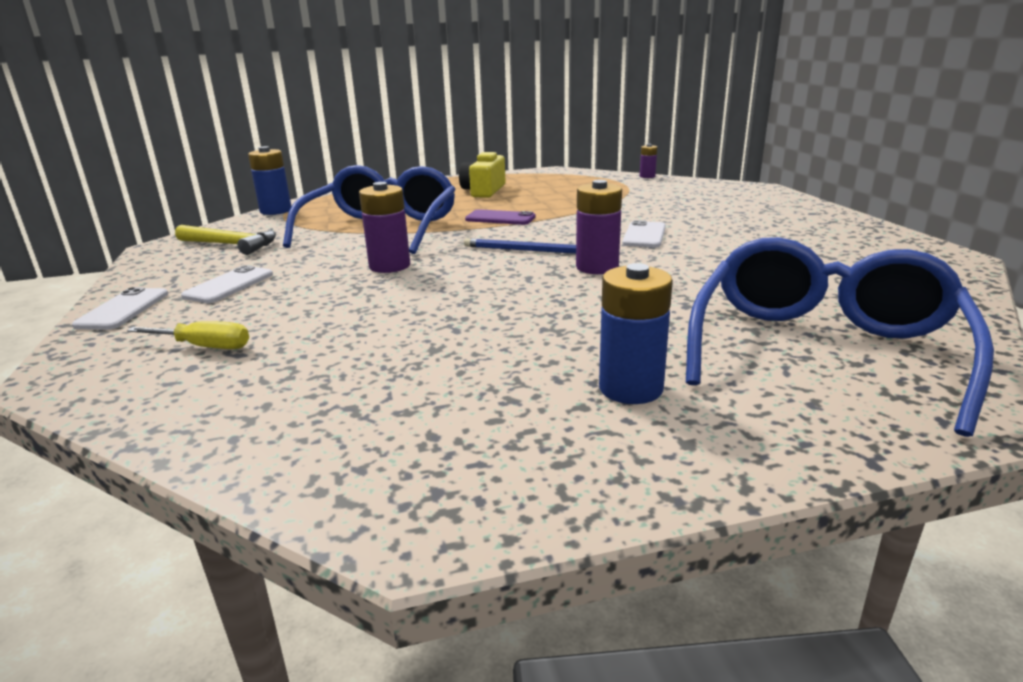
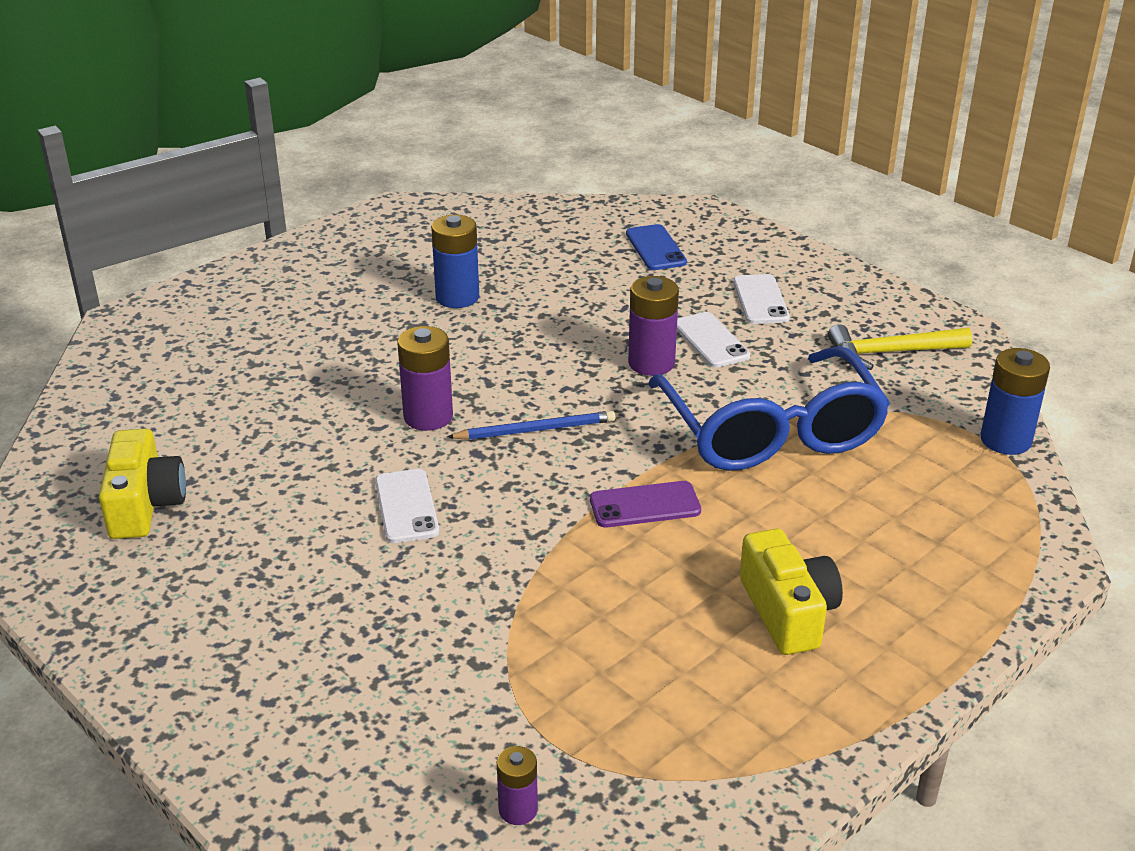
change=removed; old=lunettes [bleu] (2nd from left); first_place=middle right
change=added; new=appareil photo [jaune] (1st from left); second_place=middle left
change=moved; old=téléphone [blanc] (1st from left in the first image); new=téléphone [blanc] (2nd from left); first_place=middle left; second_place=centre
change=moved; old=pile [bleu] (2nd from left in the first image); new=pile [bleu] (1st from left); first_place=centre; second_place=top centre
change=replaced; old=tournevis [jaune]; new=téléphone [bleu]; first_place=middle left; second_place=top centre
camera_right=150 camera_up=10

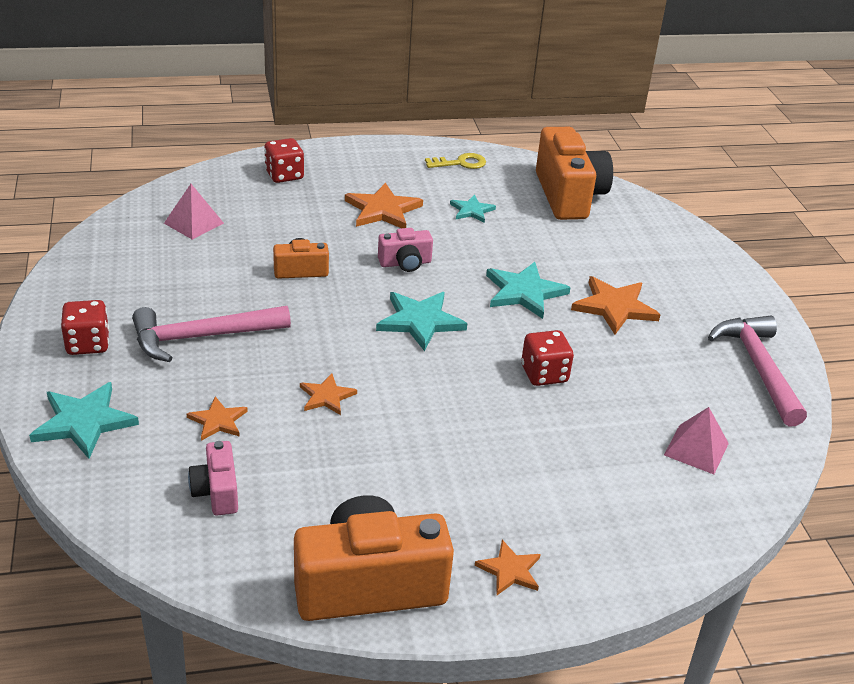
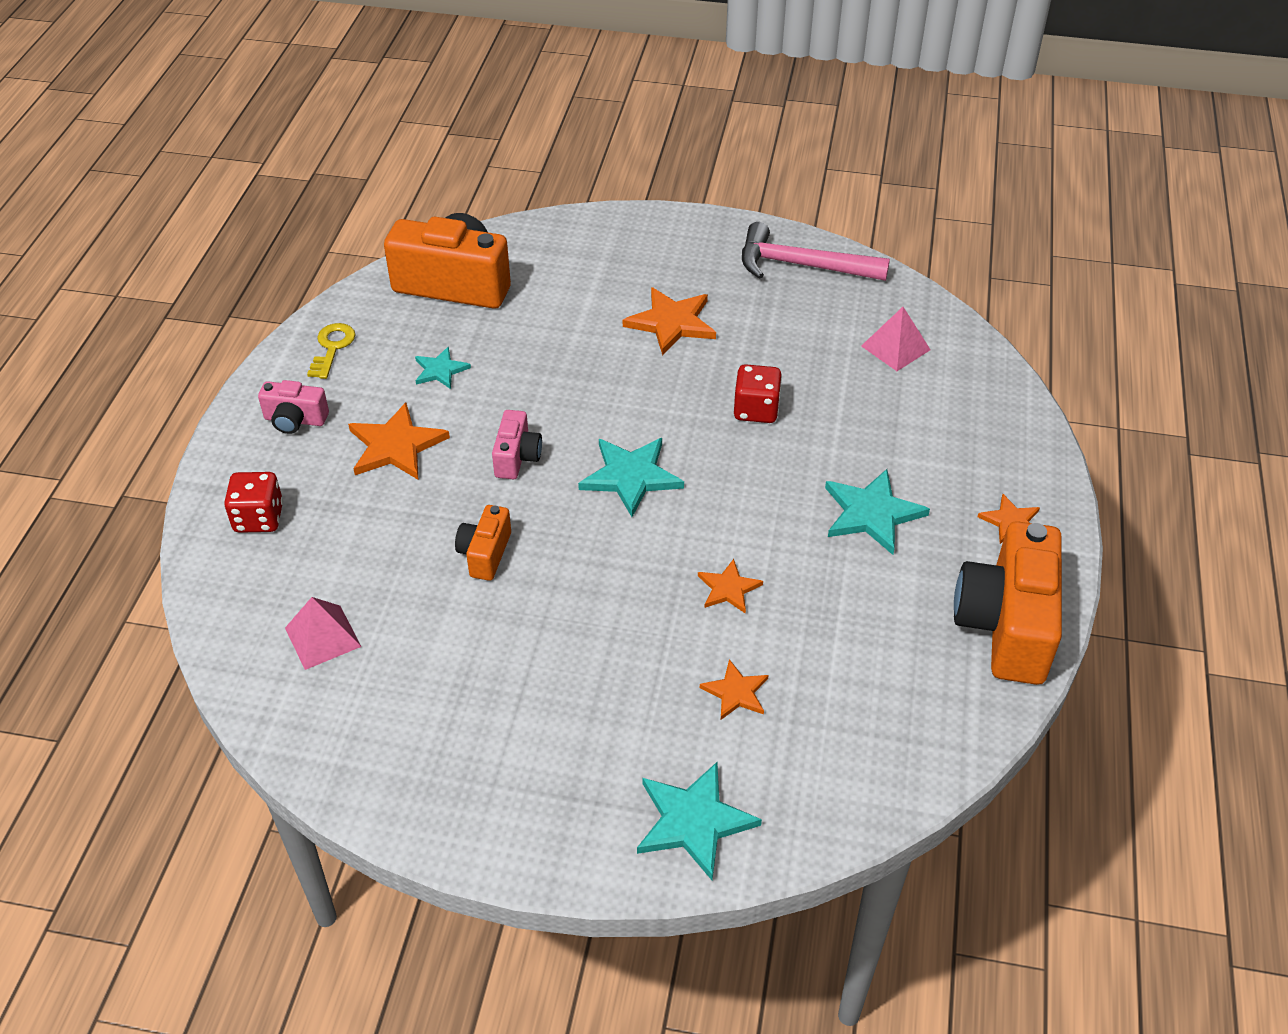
change=removed; old=dé [rouge] (1st from left); first_place=middle left
change=removed; old=marteau [rose] (1st from left); first_place=middle left
change=moved; old=appareil photo [rose] (1st from left); first_place=bottom left; second_place=middle left
change=moved; old=étoile [turquoise] (4th from left); first_place=centre; second_place=middle right
camera_right=-65 camera_up=10

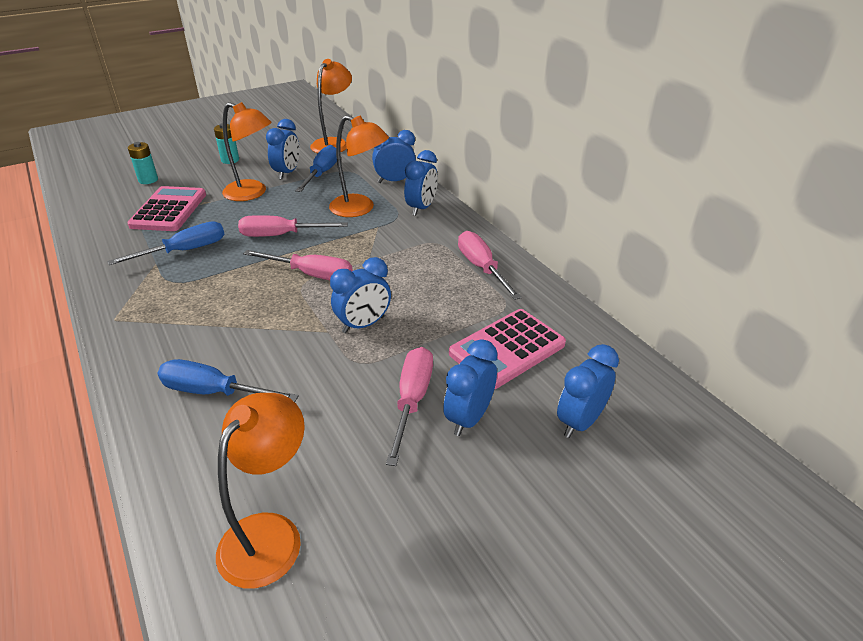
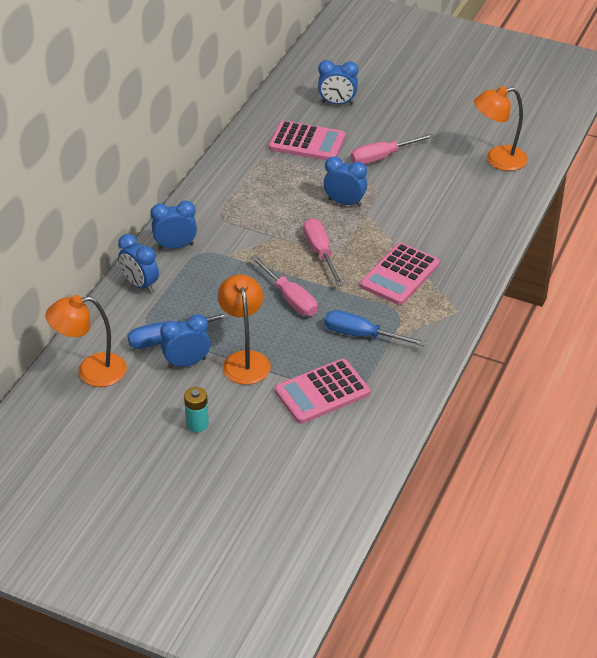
change=removed; old=pile [turquoise] (1st from left); first_place=top left
change=removed; old=tournevis [bleu] (2nd from left); first_place=middle left
change=removed; old=lampe [orange] (4th from left); first_place=top centre
change=removed; old=réveil [bleu] (5th from left); first_place=centre
change=removed; old=tournevis [rose] (4th from left); first_place=centre
change=added; new=calculatrice [rose] (3rd from left); second_place=middle right
camera_right=-125 camera_up=5

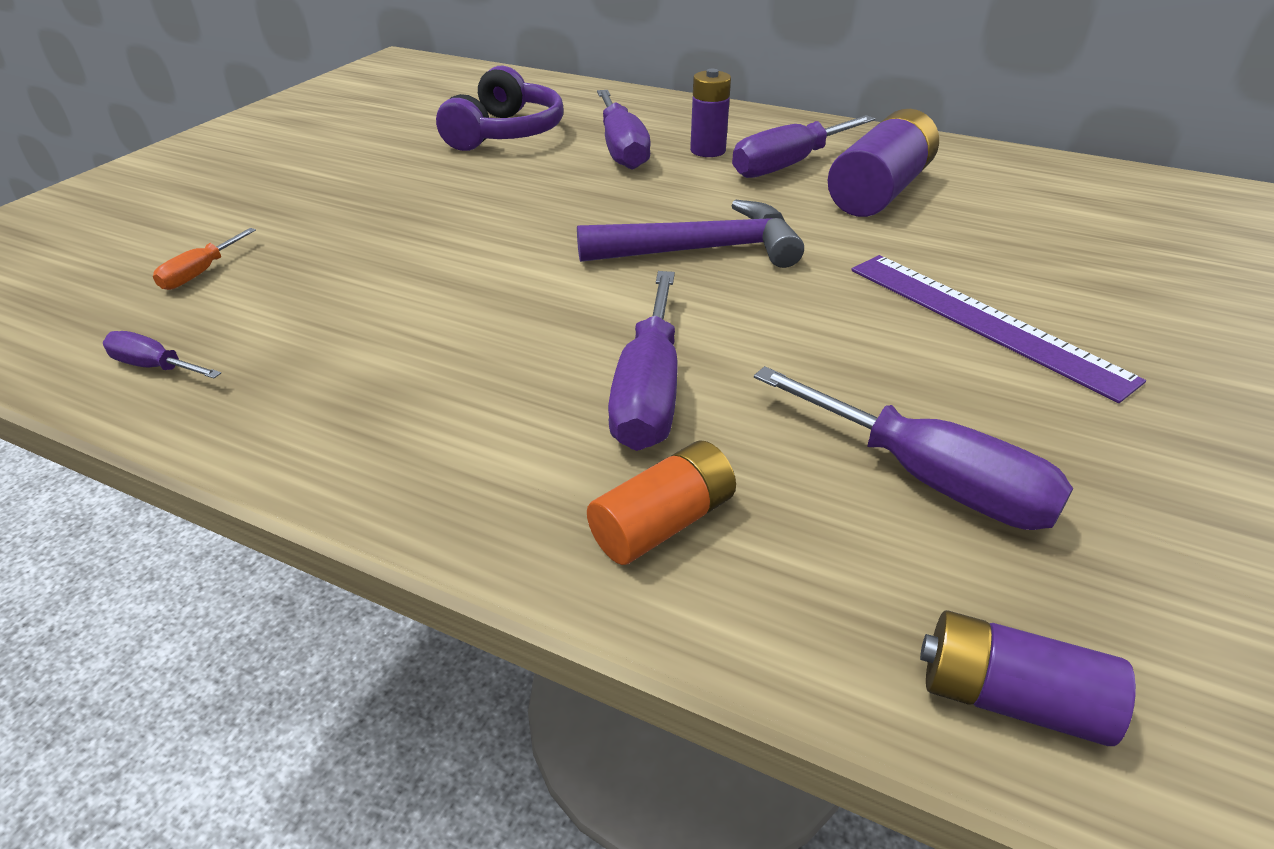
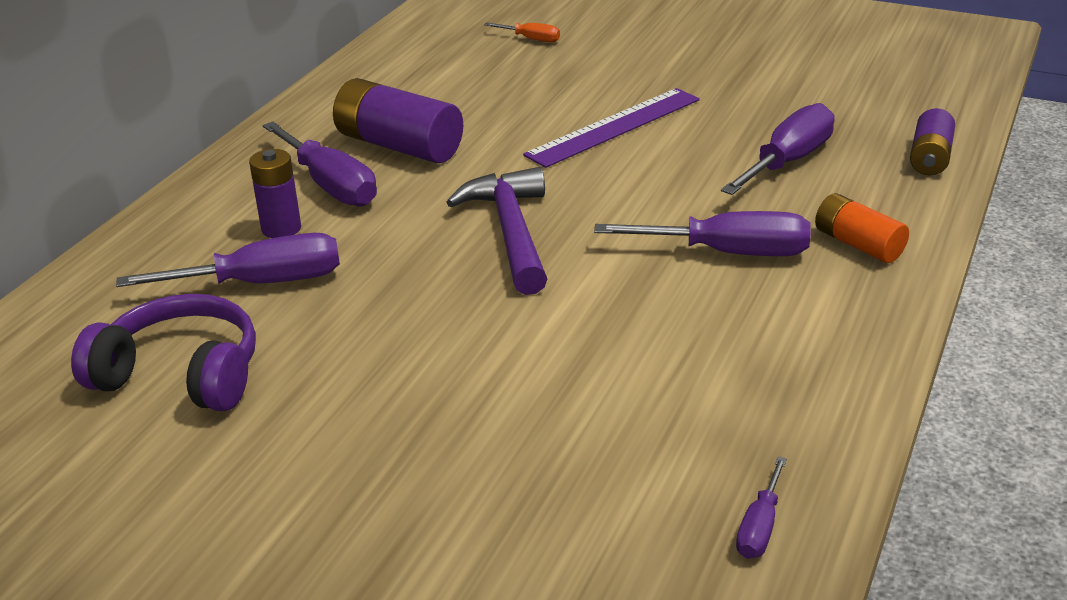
change=moved; old=tournevis [orange]; first_place=top left; second_place=top centre
camera_right=-90 camera_up=-5

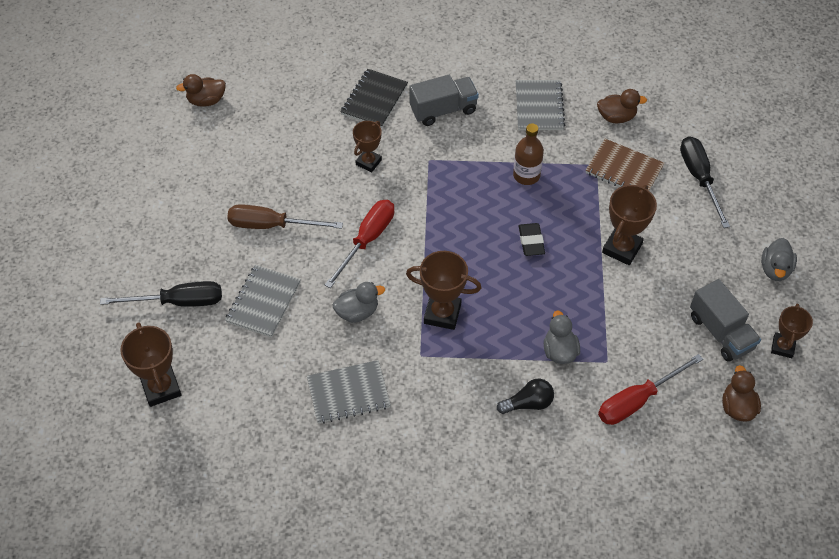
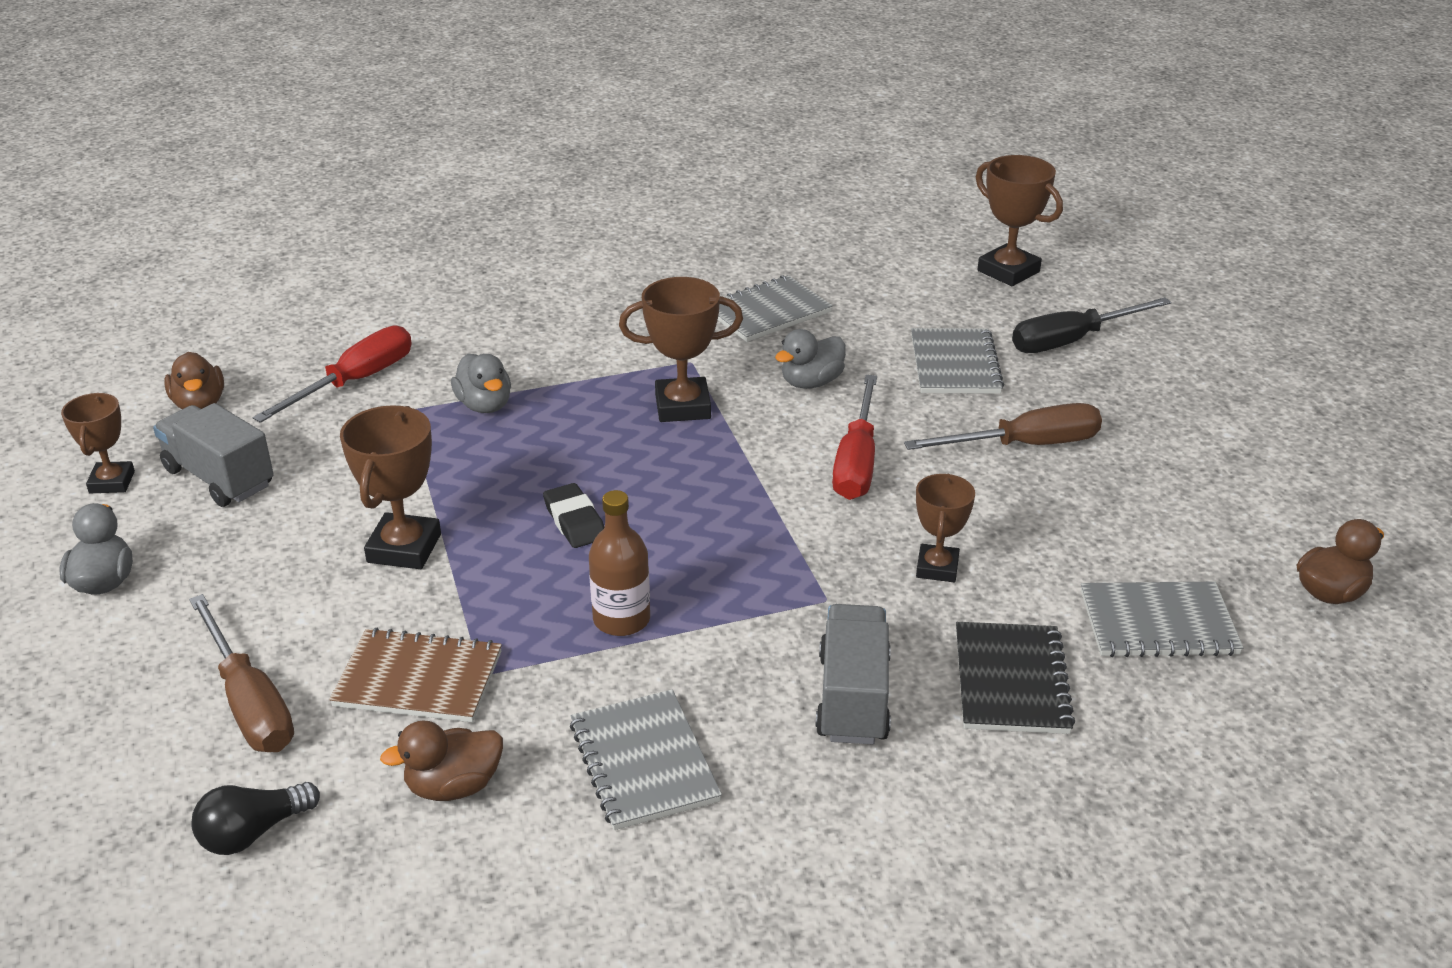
change=added; new=carnet [gris] (4th from left); second_place=middle right
change=moved; old=ampoule [noir]; first_place=bottom centre; second_place=bottom left
change=recoloured; old=tournevis [noir] (2nd from left); new=tournevis [marron] (1st from left); first_place=top right; second_place=bottom left
change=turned; old=camion [gris] (1st from left in the first image); first_place=top centre; second_place=bottom centre; degrees=135
camera_right=160 camera_up=-20

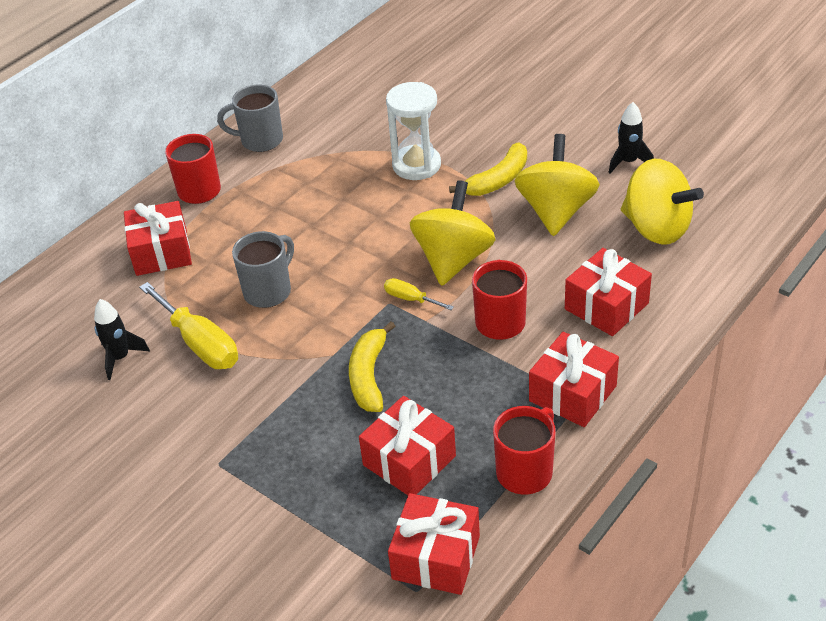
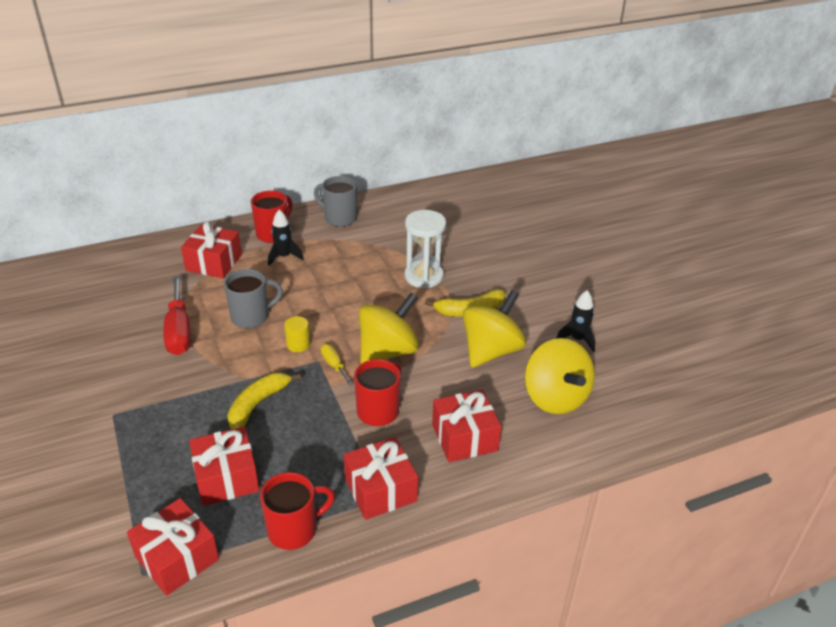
change=added; new=cylindre [jaune]; second_place=centre
change=moved; old=fusée [noir] (1st from left); first_place=middle left; second_place=centre
change=recoloured; old=tournevis [jaune] (1st from left); new=tournevis [rouge]; first_place=middle left; second_place=middle left
camera_right=25 camera_up=-5

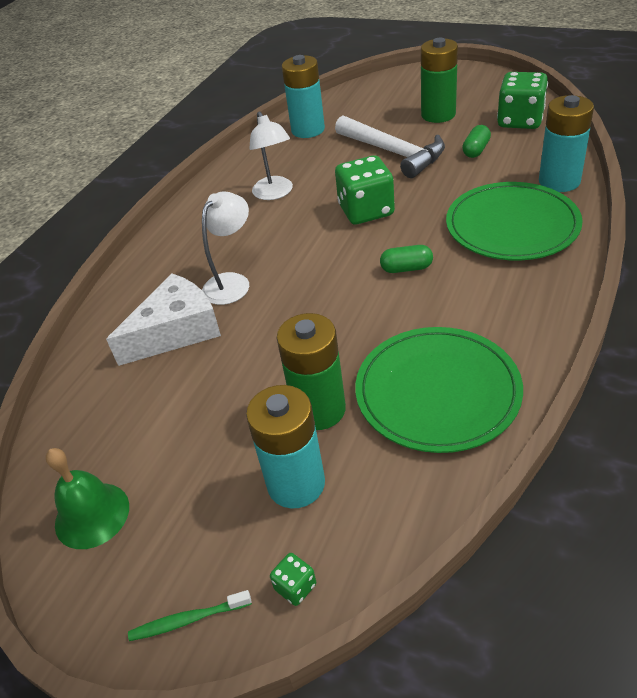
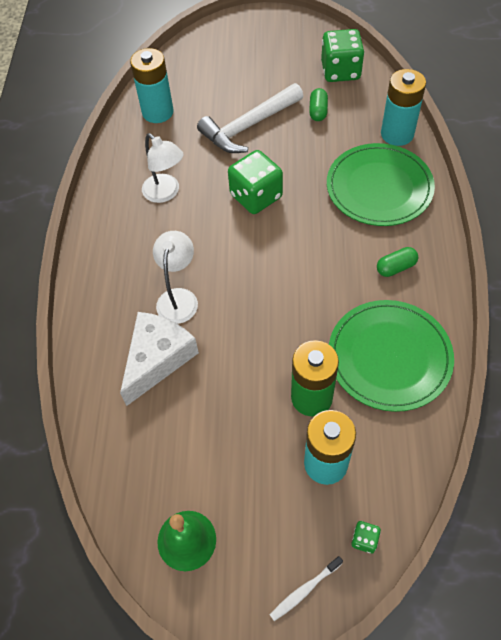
change=removed; old=pile [vert] (2nd from left); first_place=top right
change=moved; old=gélule [vert] (1st from left in the first image); new=gélule [vert] (2nd from left); first_place=centre; second_place=middle right
change=recoloured; old=brosse à dents [vert]; new=brosse à dents [blanc]; first_place=bottom left; second_place=bottom centre
change=turned; old=marteau [blanc]; first_place=top centre; second_place=top centre; degrees=120
camera_right=-25 camera_up=15

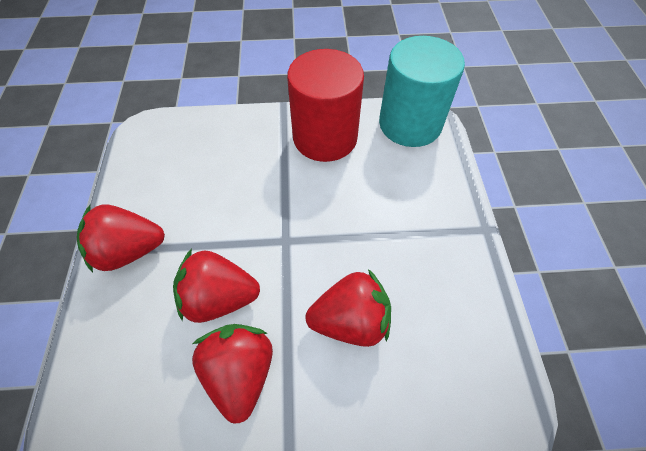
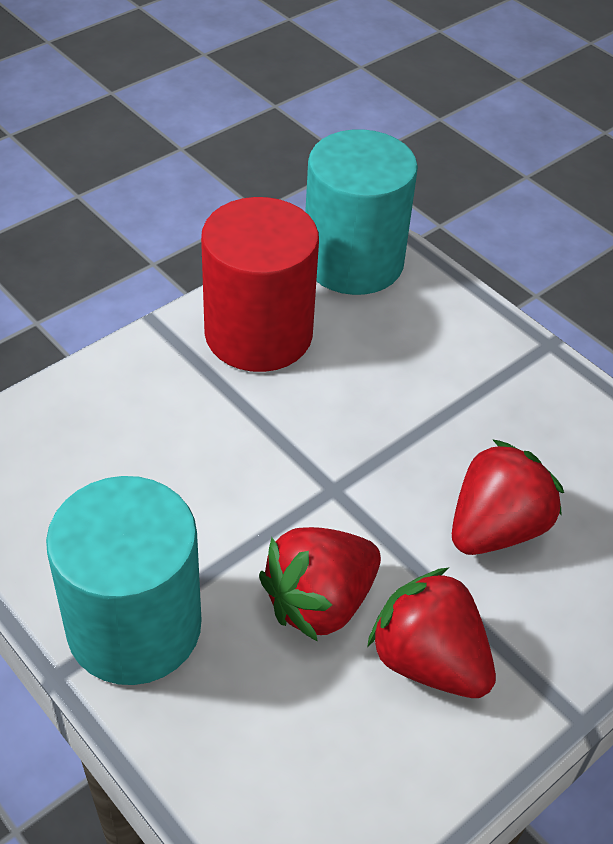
change=replaced; old=fraise [rouge] (1st from left); new=cylindre [turquoise] (1st from left); first_place=middle left; second_place=bottom left
camera_right=-40 camera_up=-10

